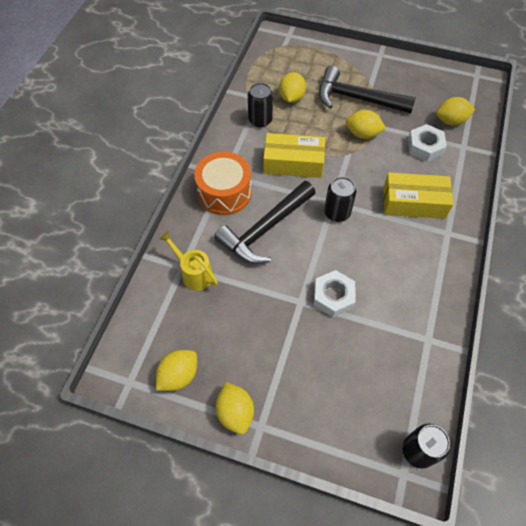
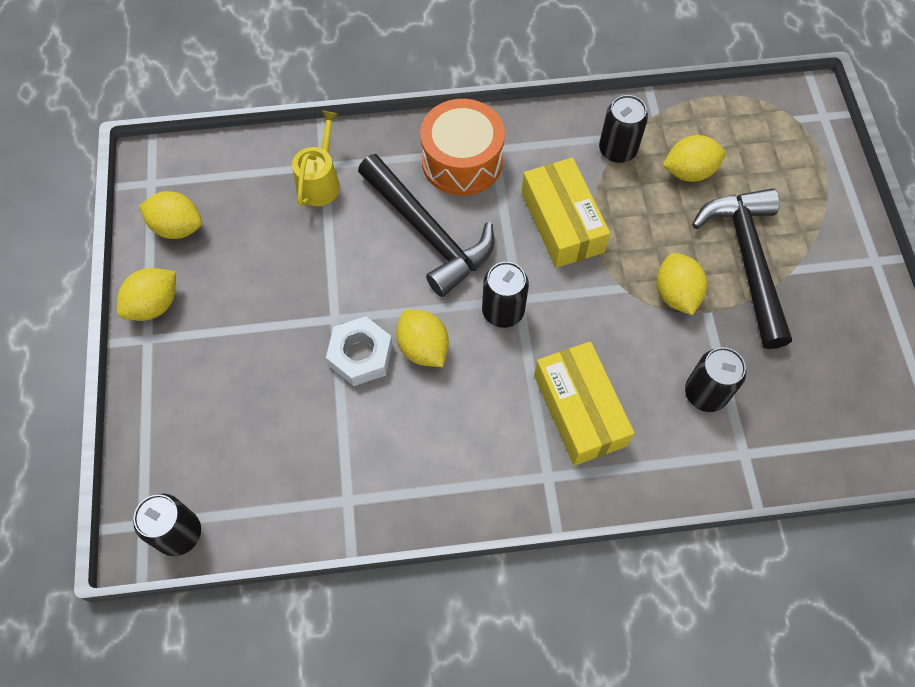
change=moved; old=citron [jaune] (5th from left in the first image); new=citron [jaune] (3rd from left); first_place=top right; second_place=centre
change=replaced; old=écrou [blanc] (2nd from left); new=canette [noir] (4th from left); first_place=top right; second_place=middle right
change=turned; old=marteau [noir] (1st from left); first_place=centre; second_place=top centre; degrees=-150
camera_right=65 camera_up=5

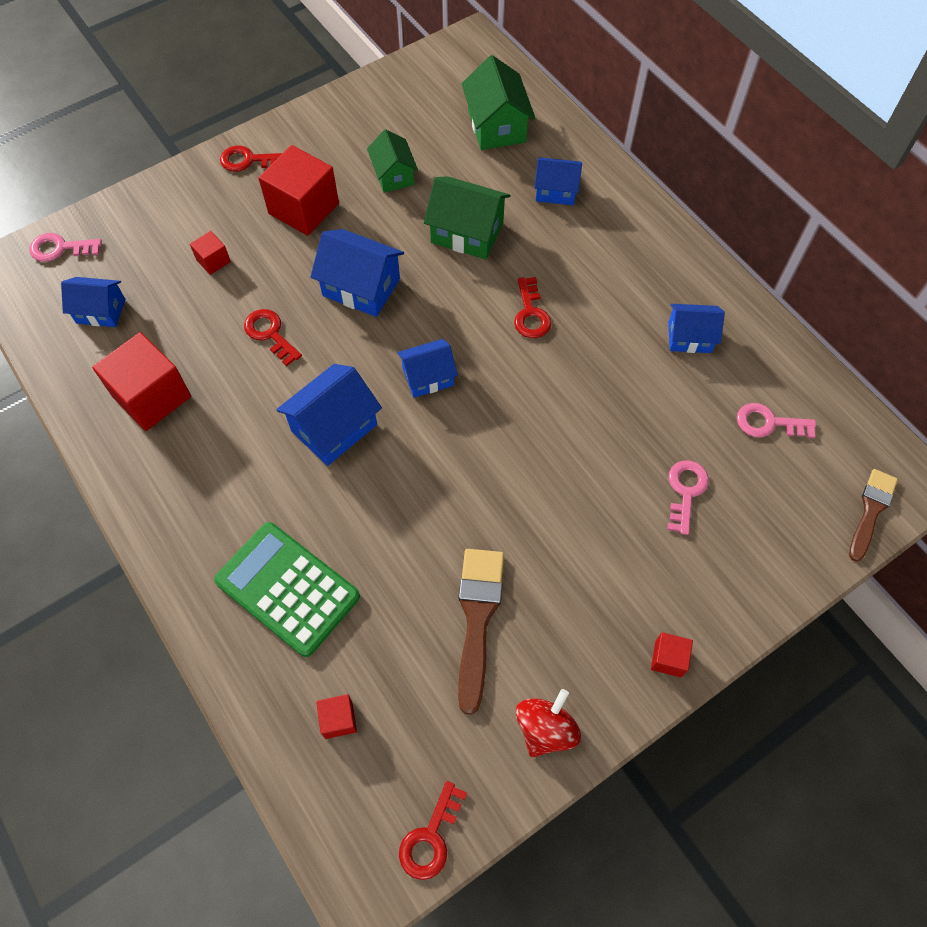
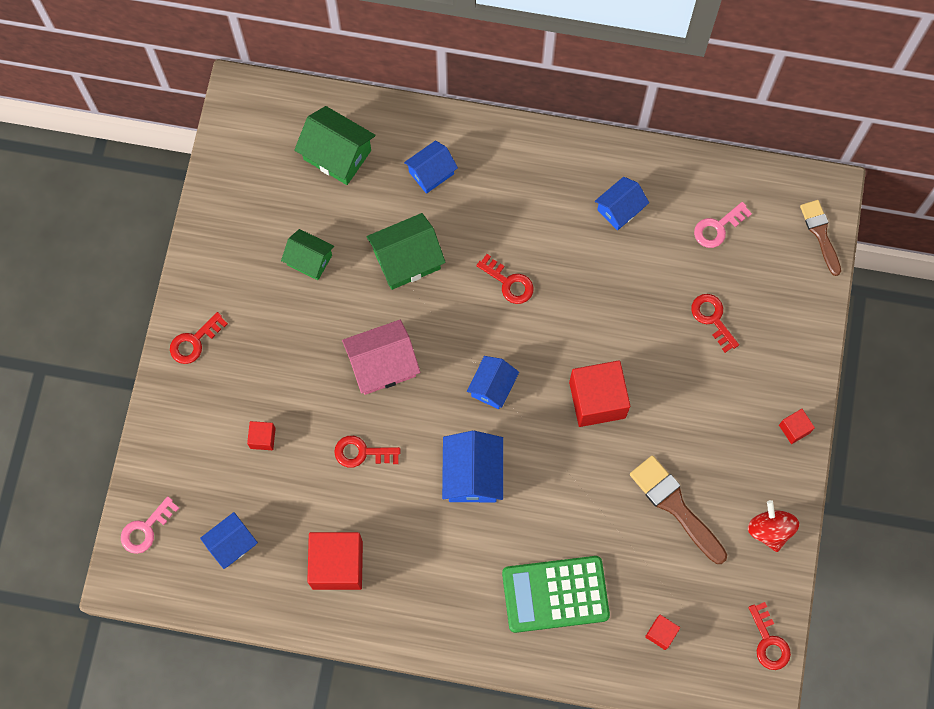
change=moved; old=cube [rouge] (3rd from left); first_place=top left; second_place=centre
change=recoloured; old=maison [bleu] (3rd from left); new=maison [rose]; first_place=top centre; second_place=centre
change=recoloured; old=clé [rose] (2nd from left); new=clé [rouge] (4th from left); first_place=middle right; second_place=middle right
camera_right=-45 camera_up=10

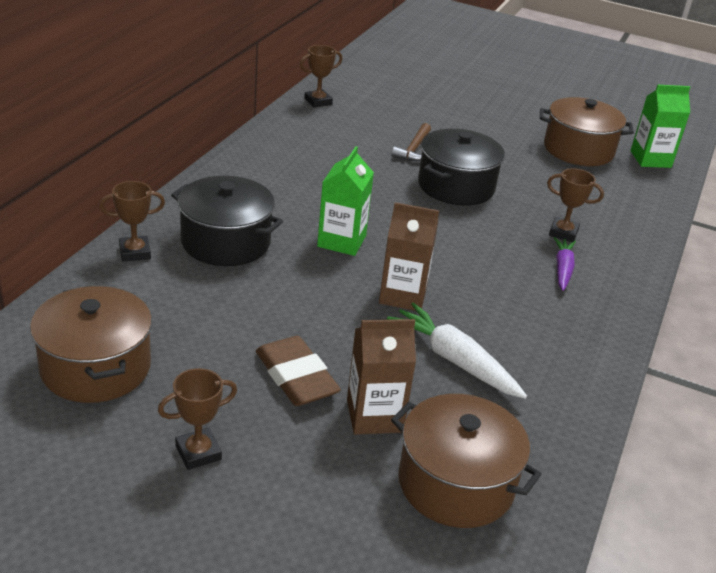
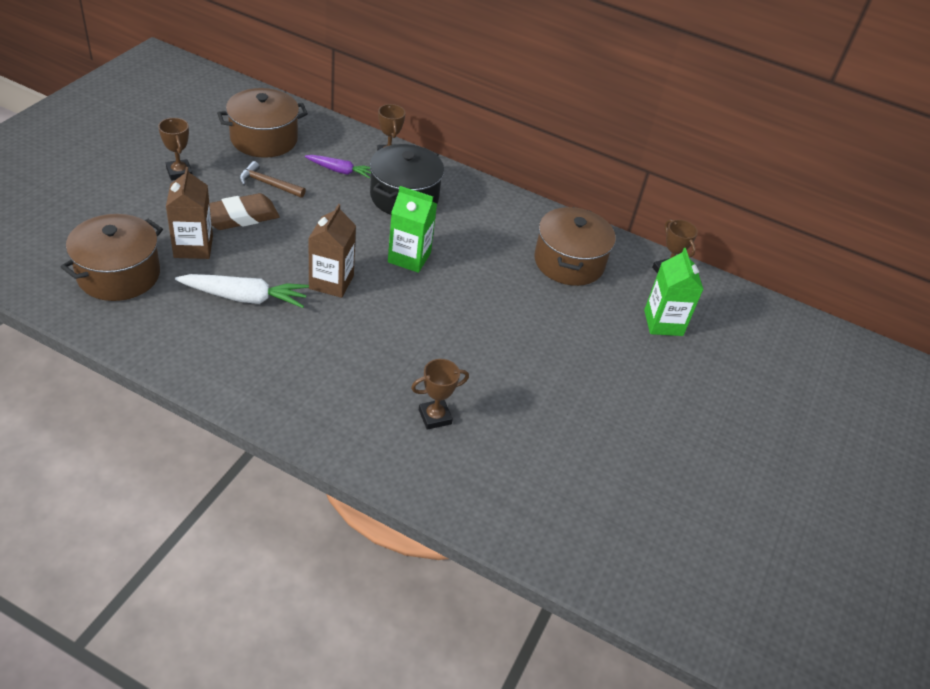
change=removed; old=marmite [noir] (2nd from left); first_place=top centre
change=moved; old=marteau [marron]; first_place=top centre; second_place=top left
change=moved; old=marmite [marron] (3rd from left); first_place=top right; second_place=centre
change=moved; old=carotte [violet]; first_place=middle right; second_place=top centre
change=moved; old=brique de lait [vert] (2nd from left); first_place=top right; second_place=middle right
change=turned; old=carotte [blanc]; first_place=centre; second_place=middle left; degrees=45
change=turned; old=trophée [marron] (4th from left in the first image); first_place=middle right; second_place=centre; degrees=45
camera_right=90 camera_up=10

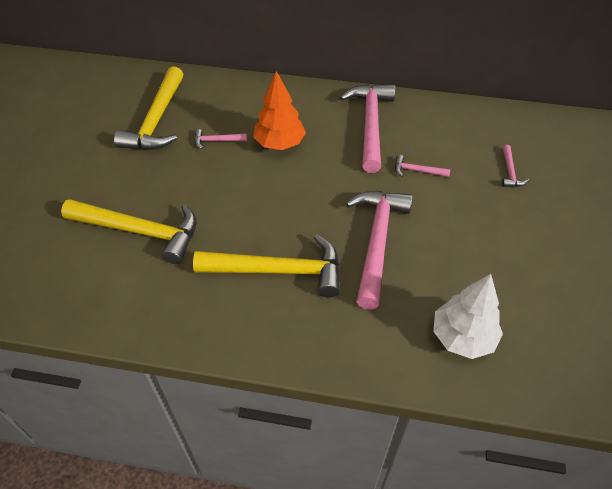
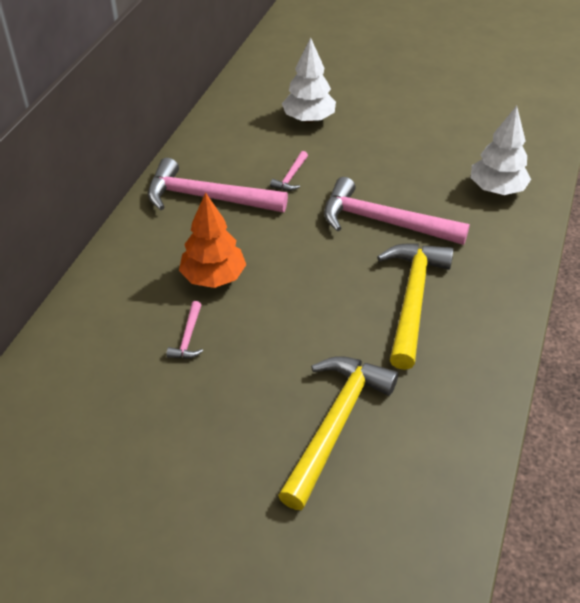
change=removed; old=marteau [jaune] (2nd from left); first_place=top left
change=replaced; old=marteau [rose] (5th from left); new=arbre [blanc] (1st from left); first_place=middle right; second_place=top centre
camera_right=-80 camera_up=-5

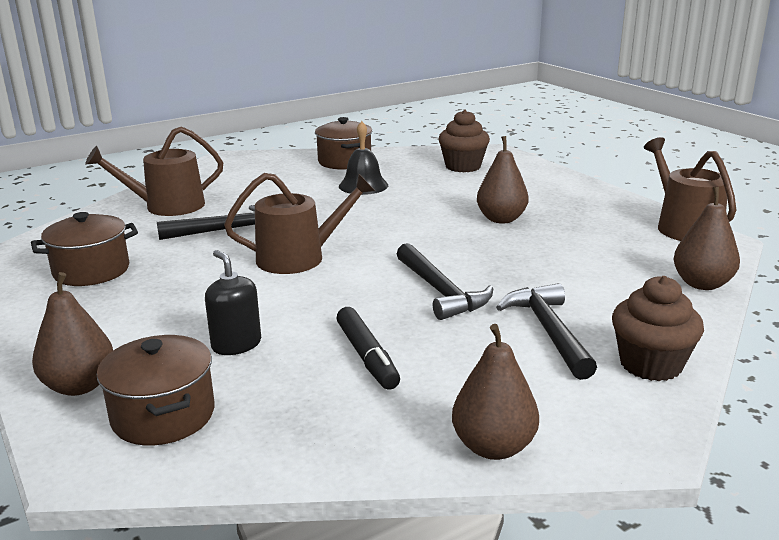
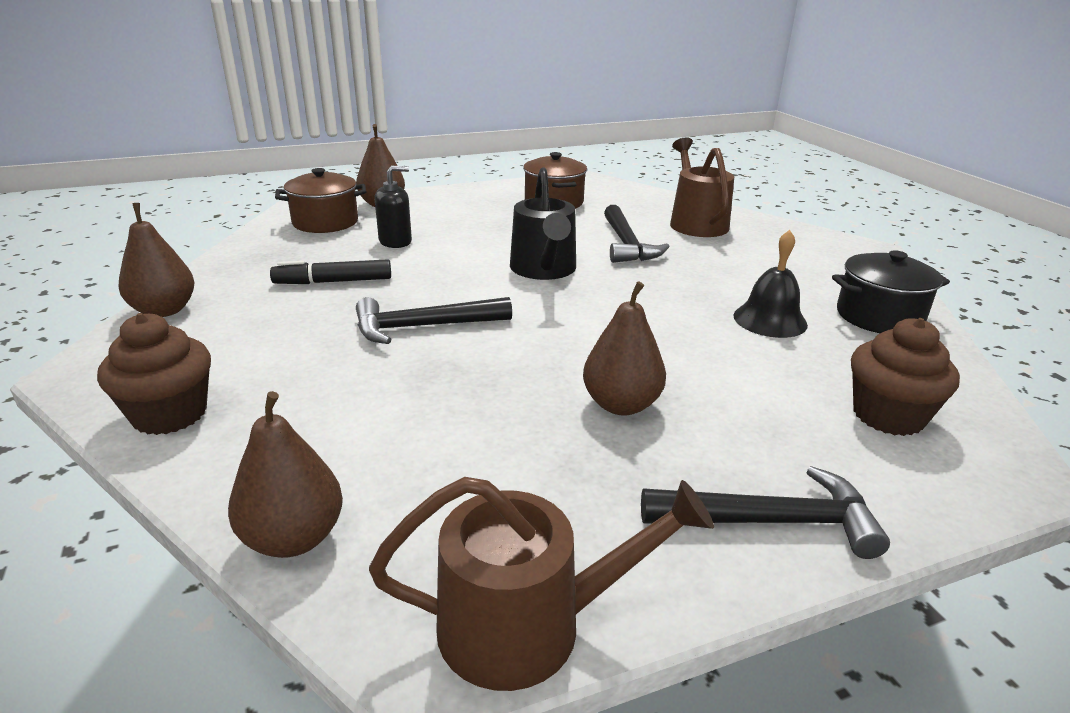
change=moved; old=marteau [noir] (3rd from left); first_place=middle right; second_place=bottom right
change=recoloured; old=arrosoir [marron] (2nd from left); new=arrosoir [noir]; first_place=centre; second_place=top centre
change=recoloured; old=marmite [marron] (3rd from left); new=marmite [noir]; first_place=top centre; second_place=middle right
camera_right=100 camera_up=5

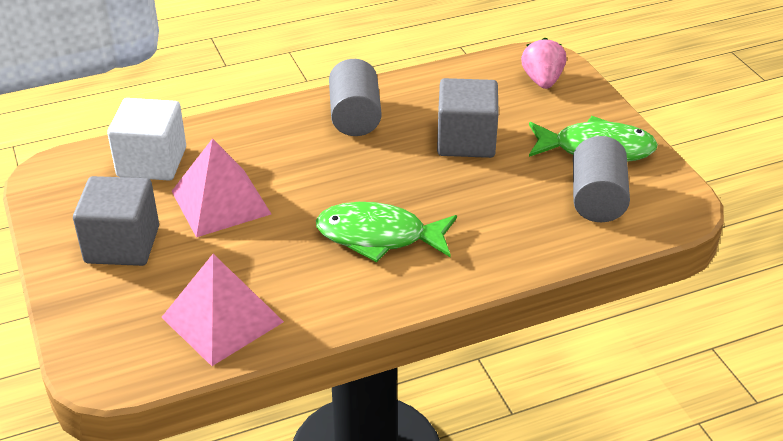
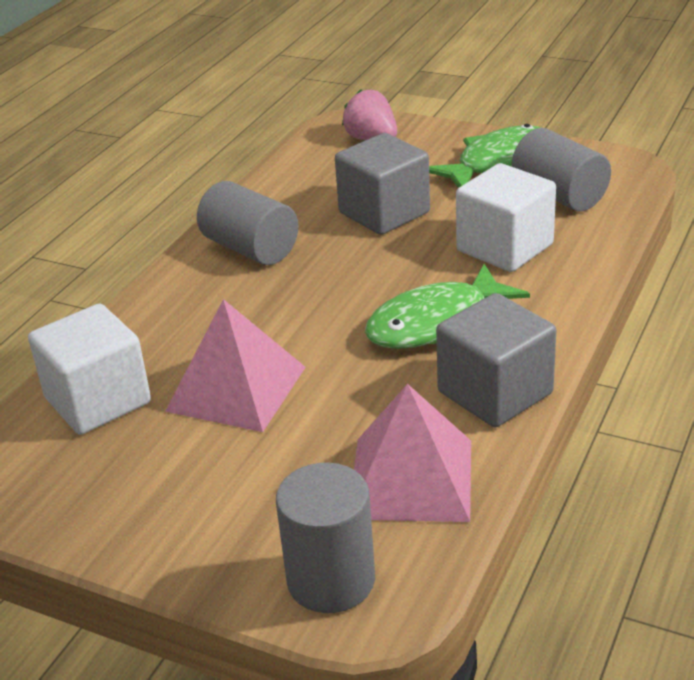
change=added; new=cylindre [gris] (2nd from left); second_place=bottom centre
change=added; new=cube [blanc] (2nd from left); second_place=top right
change=moved; old=cube [gris] (1st from left in the first image); new=cube [gris] (2nd from left); first_place=middle left; second_place=middle right
camera_right=-40 camera_up=-5

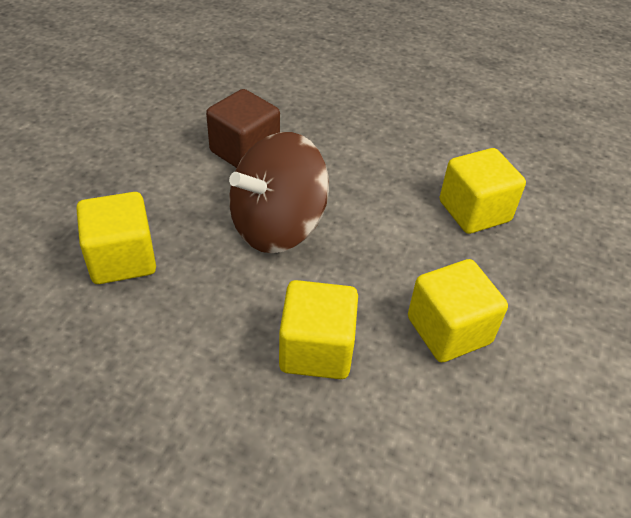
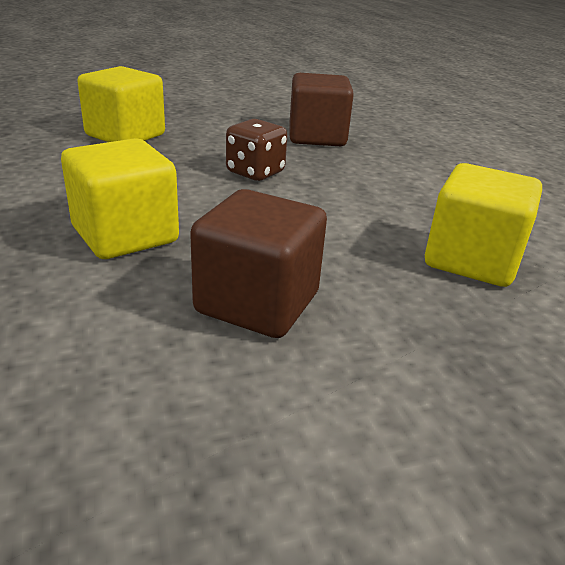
change=replaced; old=toupie [marron]; new=dé [marron]; first_place=centre; second_place=top centre
change=recoloured; old=cube [jaune] (3rd from left); new=cube [marron] (1st from left); first_place=middle right; second_place=centre
camera_right=50 camera_up=-15

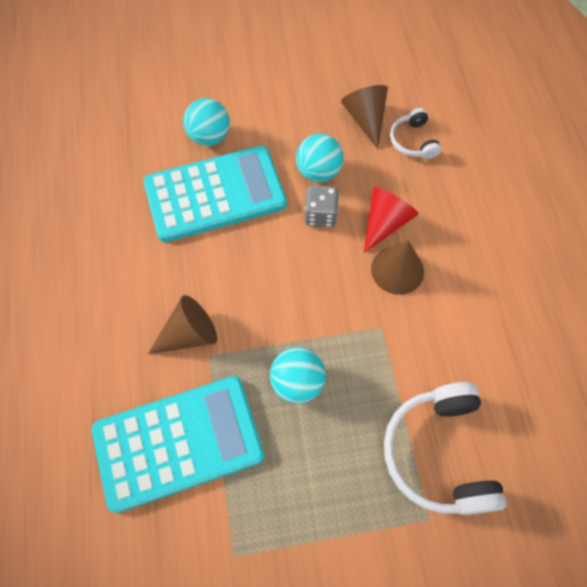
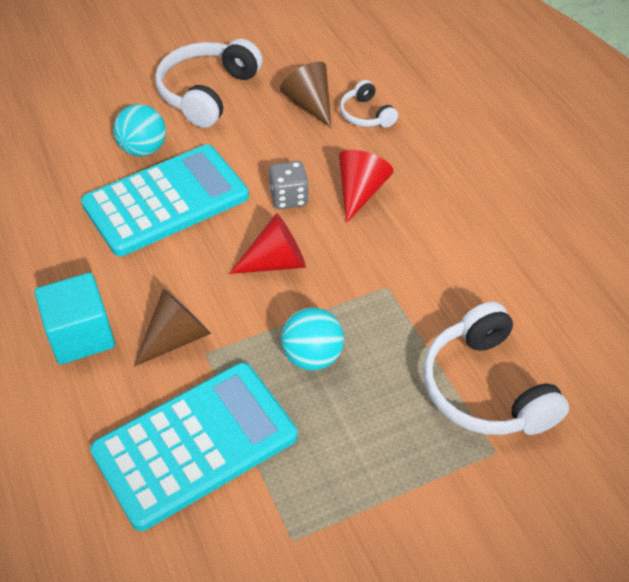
change=removed; old=balle [turquoise] (3rd from left); first_place=top centre
change=removed; old=cône [marron] (3rd from left); first_place=middle right
change=added; new=cube [turquoise]; second_place=middle left
change=added; new=casque audio [blanc] (1st from left); second_place=top left
change=added; new=cône [rouge] (1st from left); second_place=centre
camera_right=-15 camera_up=-15

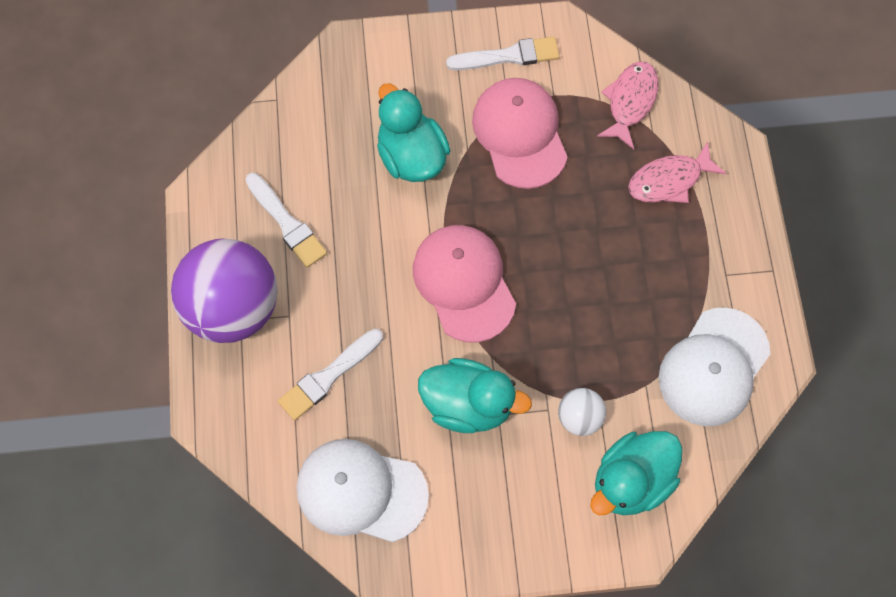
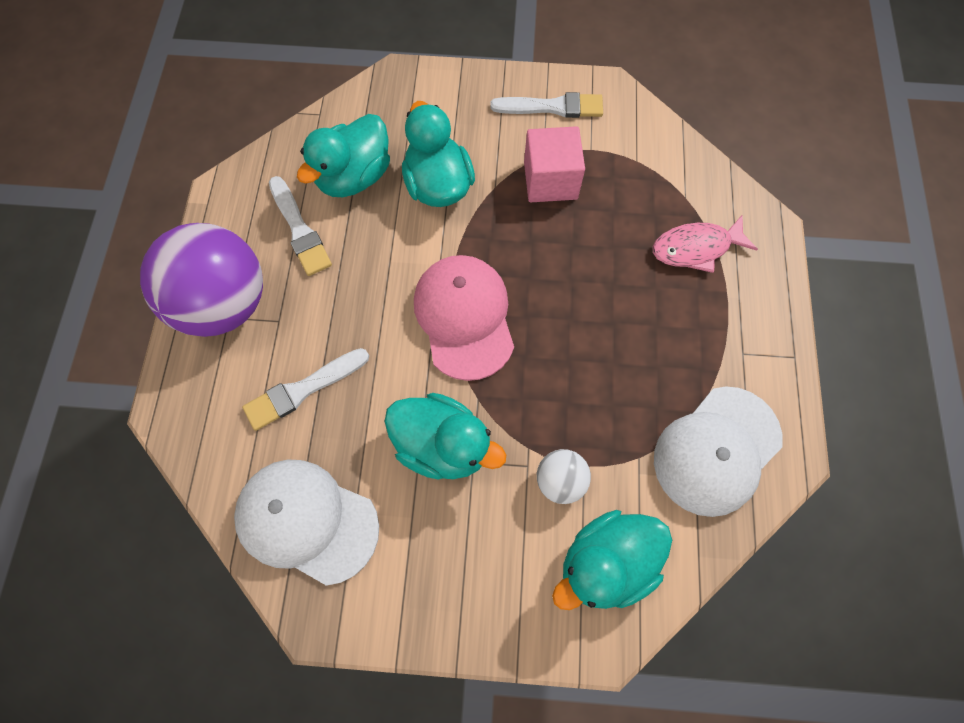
change=removed; old=poisson [rose] (1st from left); first_place=top right
change=added; new=canard [turquoise] (1st from left); second_place=top centre
change=replaced; old=casquette [rose] (2nd from left); new=cube [rose]; first_place=top centre; second_place=top centre
camera_right=10 camera_up=0

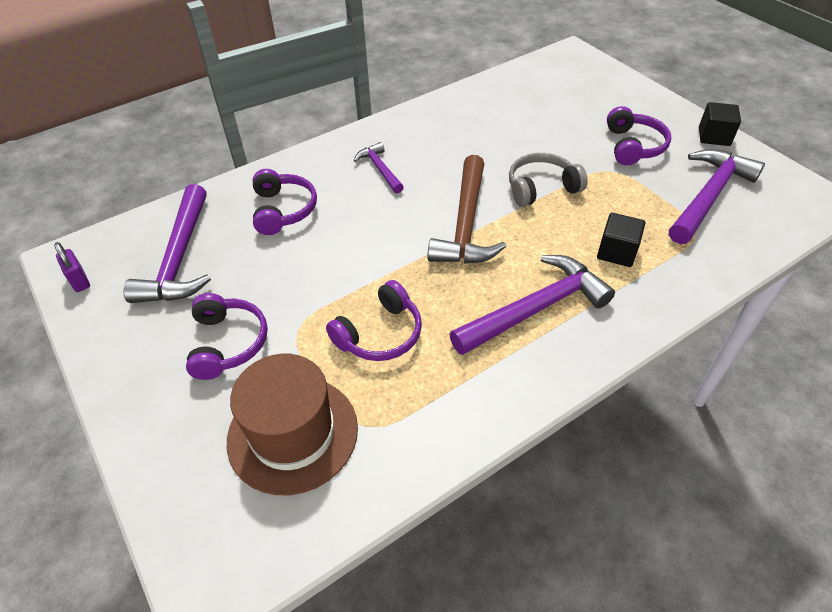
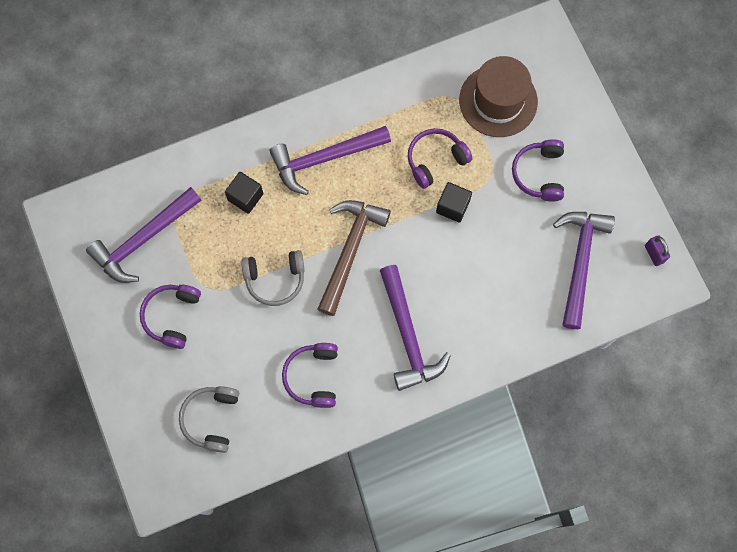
change=added; new=casque audio [gris] (1st from left); second_place=bottom left
change=moved; old=casque audio [violet] (2nd from left); first_place=top centre; second_place=bottom centre
change=moved; old=cube [noir] (2nd from left); first_place=top right; second_place=centre
change=resized; old=marteau [violet] (2nd from left in the first image); first_place=top centre; second_place=centre; factor=1.86
camera_right=-170 camera_up=25

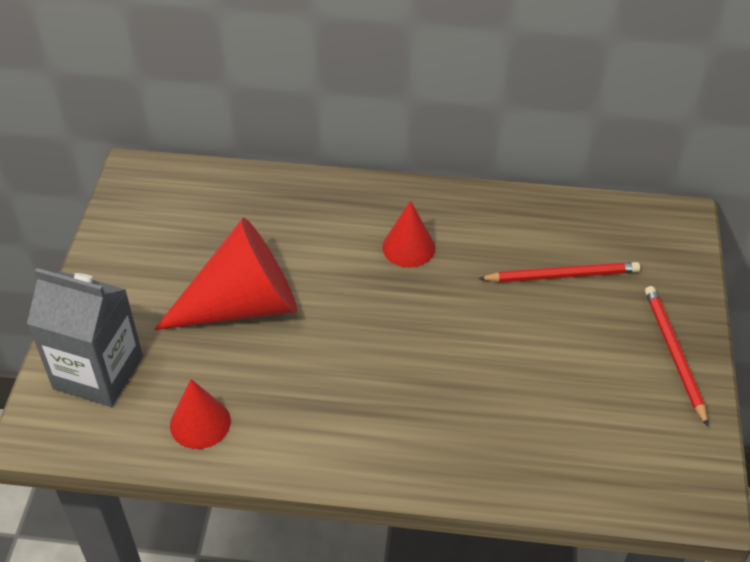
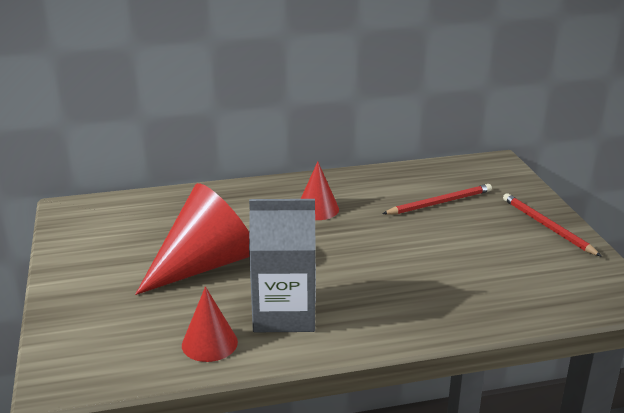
change=moved; old=brique de lait [gris]; first_place=middle left; second_place=centre
camera_right=-20 camera_up=-20

